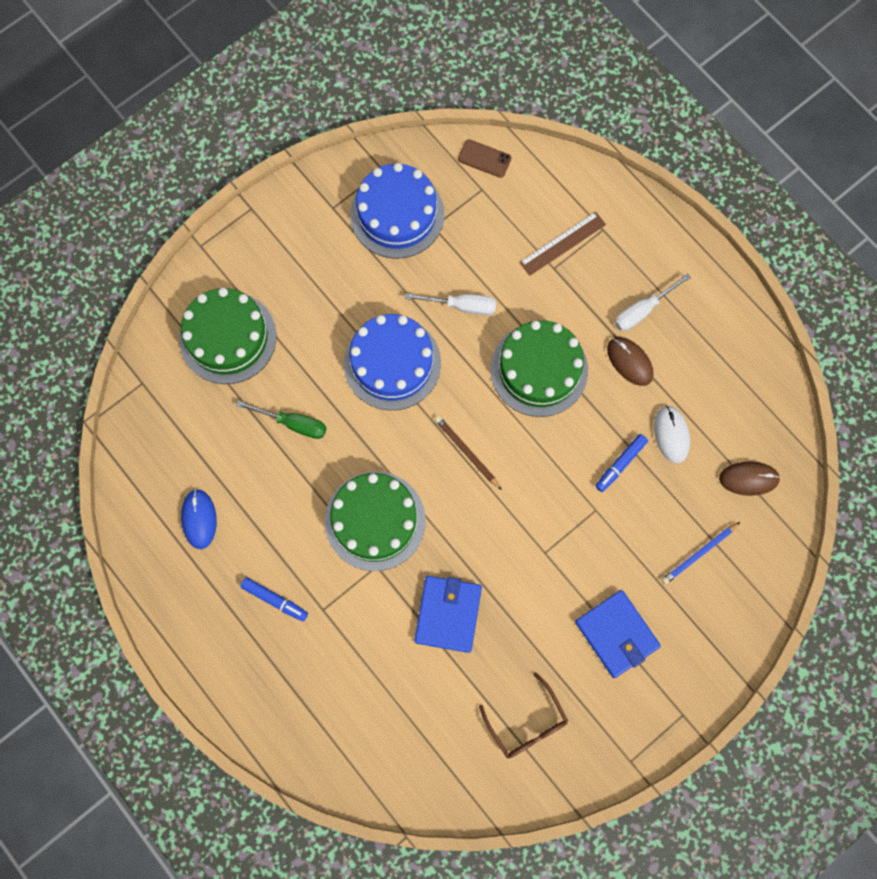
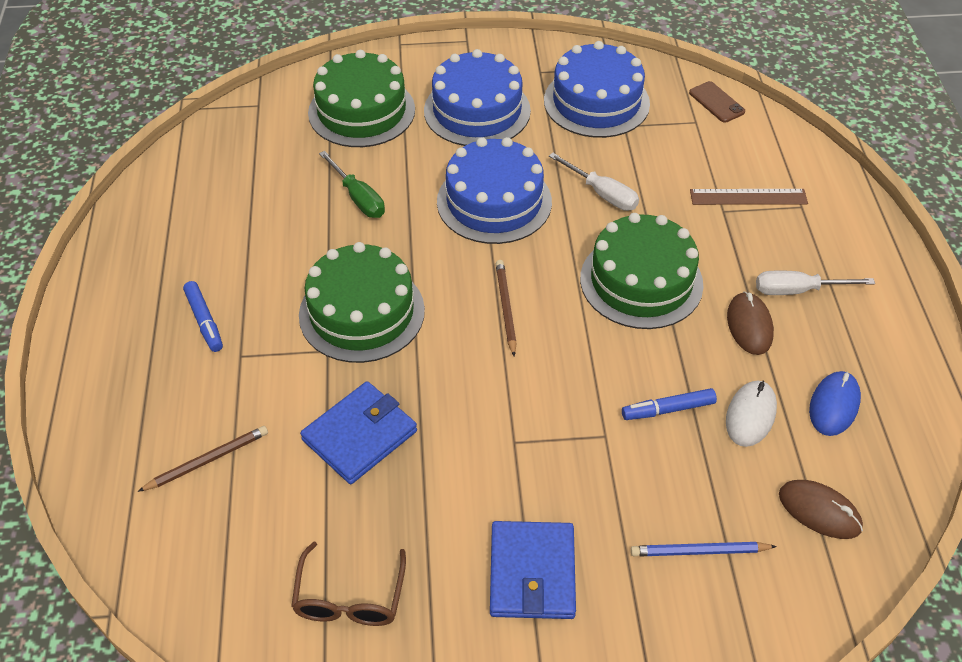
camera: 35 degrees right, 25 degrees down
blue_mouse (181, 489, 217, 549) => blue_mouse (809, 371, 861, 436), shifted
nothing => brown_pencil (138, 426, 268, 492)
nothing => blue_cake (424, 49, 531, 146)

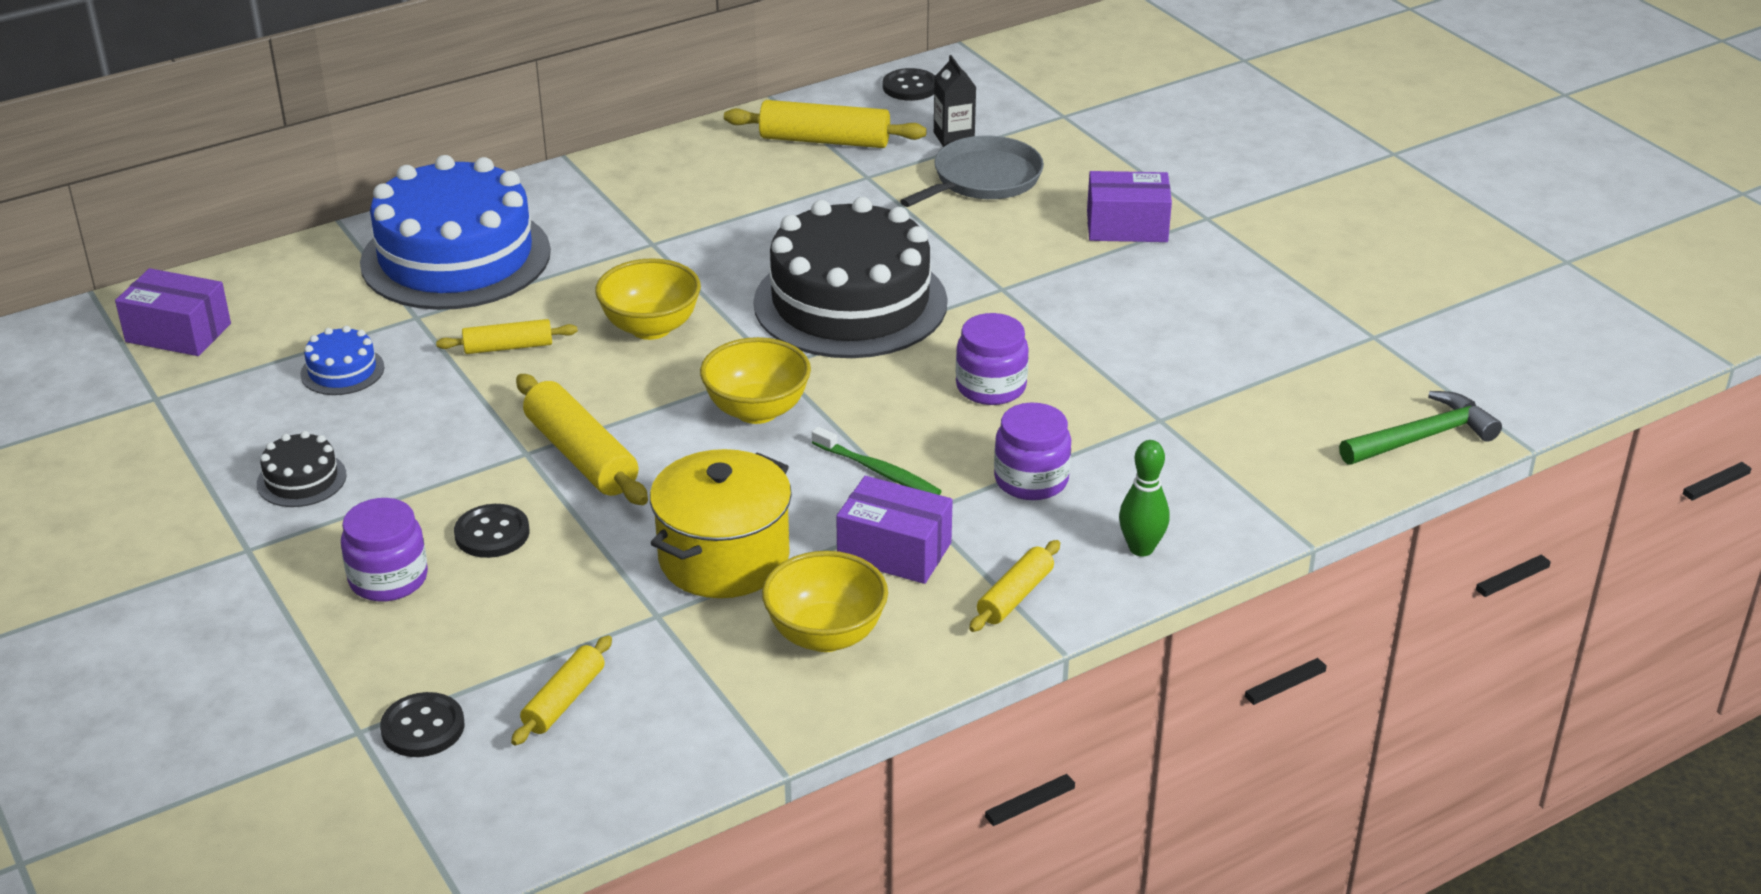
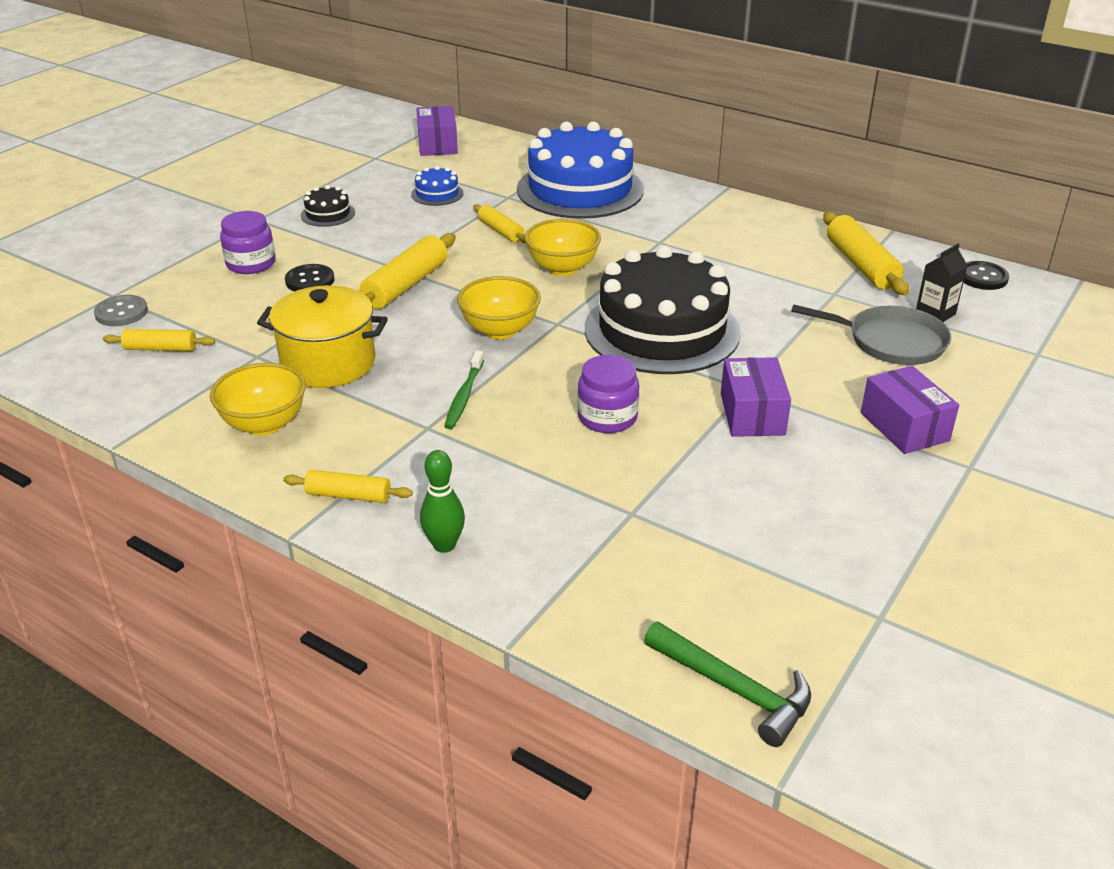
camera: 65 degrees right, 0 degrees up
black_button (380, 692, 464, 757) => grey_button (94, 295, 148, 326)
purple_box (836, 476, 953, 584) => purple_box (721, 357, 791, 437), shifted
purple_jar (994, 403, 1071, 500) => nothing

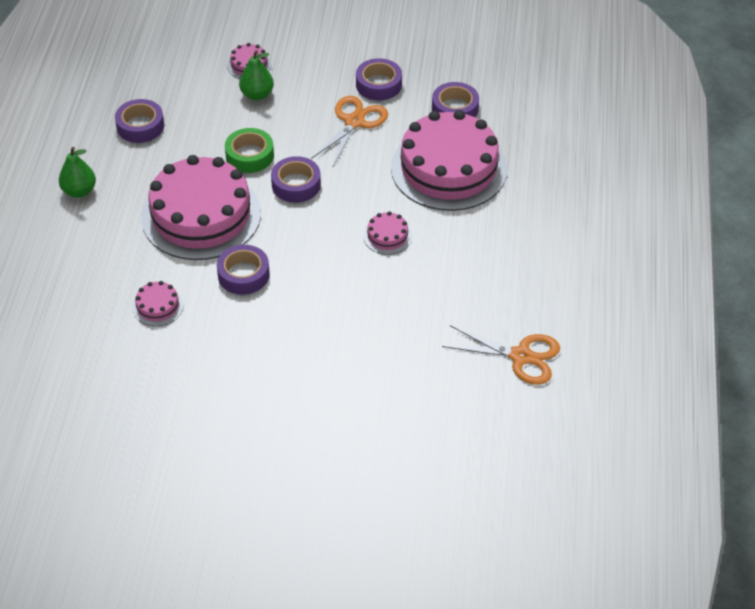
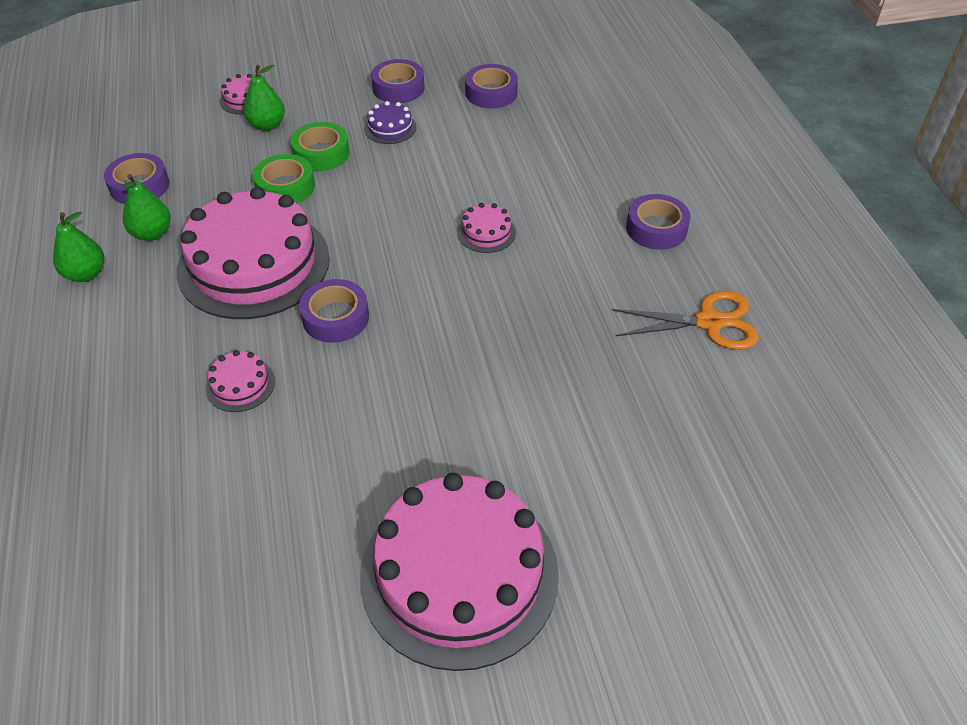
camera: 20 degrees left, 0 degrees up
purple_tape (271, 156, 321, 203) => purple_tape (626, 194, 691, 250), shifted
orange_scissors (311, 96, 388, 168) => purple_cake (364, 101, 417, 144)
pink_cake (391, 110, 507, 211) => pink_cake (360, 473, 559, 671), shifted
nothing => green_pear (123, 174, 171, 241)
nothing => green_tape (291, 122, 350, 171)

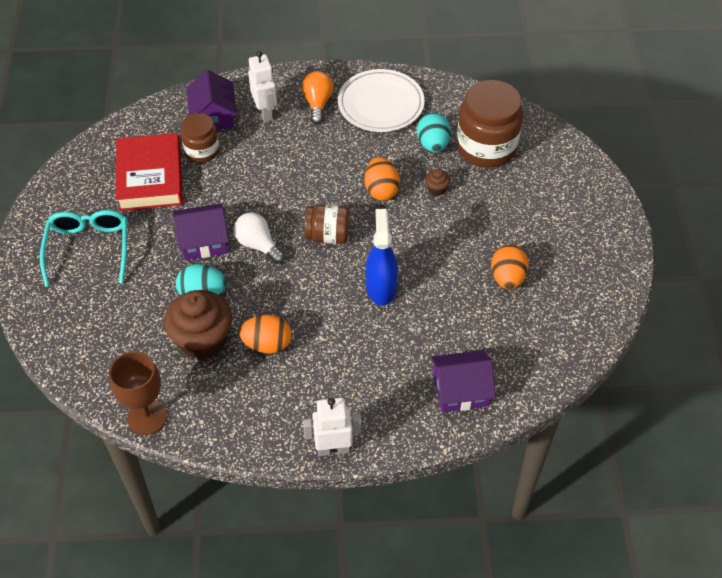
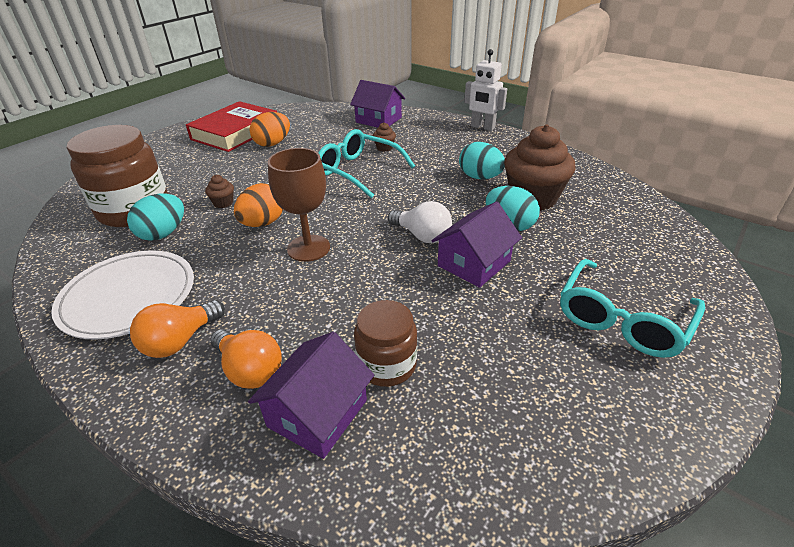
camera: 140 degrees left, 15 degrees down
brown_goblet (109, 351, 167, 435) => brown_goblet (268, 148, 330, 262), shifted
red_book (116, 133, 183, 211) => red_book (186, 101, 277, 152), shifted
purple_house (173, 203, 229, 260) => purple_house (431, 201, 522, 288), 75 degrees counterclockwise
white_light_bulb (234, 212, 285, 264) => white_light_bulb (388, 201, 452, 243), 45 degrees counterclockwise
orange_egg (239, 315, 292, 354) => turquoise_egg (459, 142, 505, 179)
white_robot (248, 51, 277, 122) => orange_light_bulb (210, 329, 282, 389)
brown_jar (305, 204, 349, 244) => nothing
blue_spray_bottle (366, 209, 398, 305) => turquoise_glasses (318, 129, 415, 198)
nothing => brown_cupcake (373, 122, 396, 152)

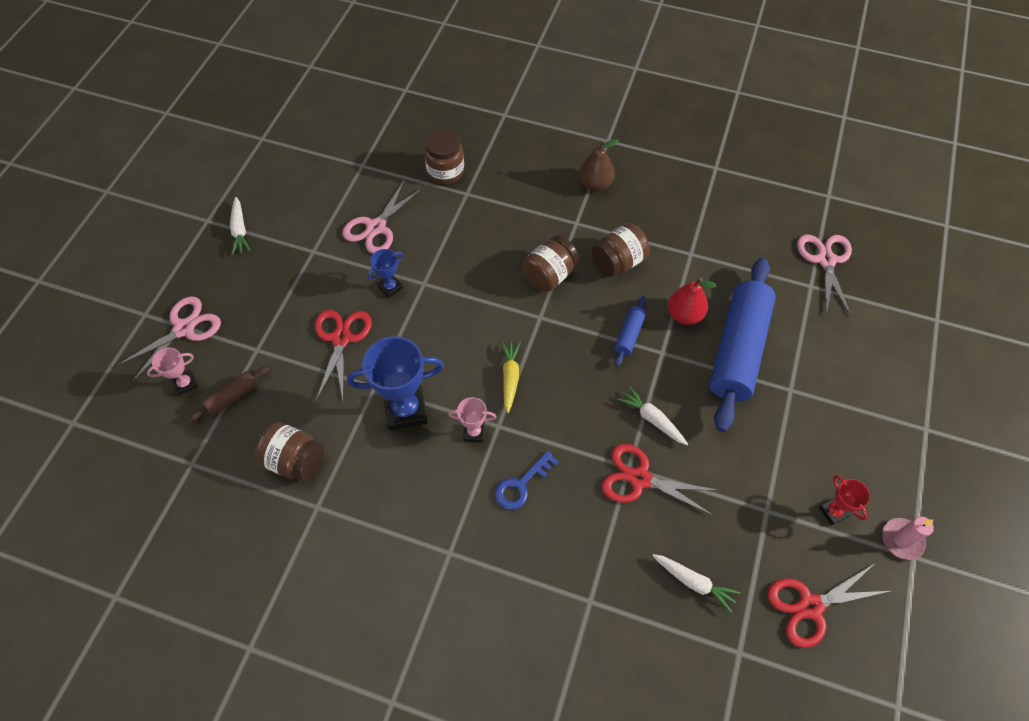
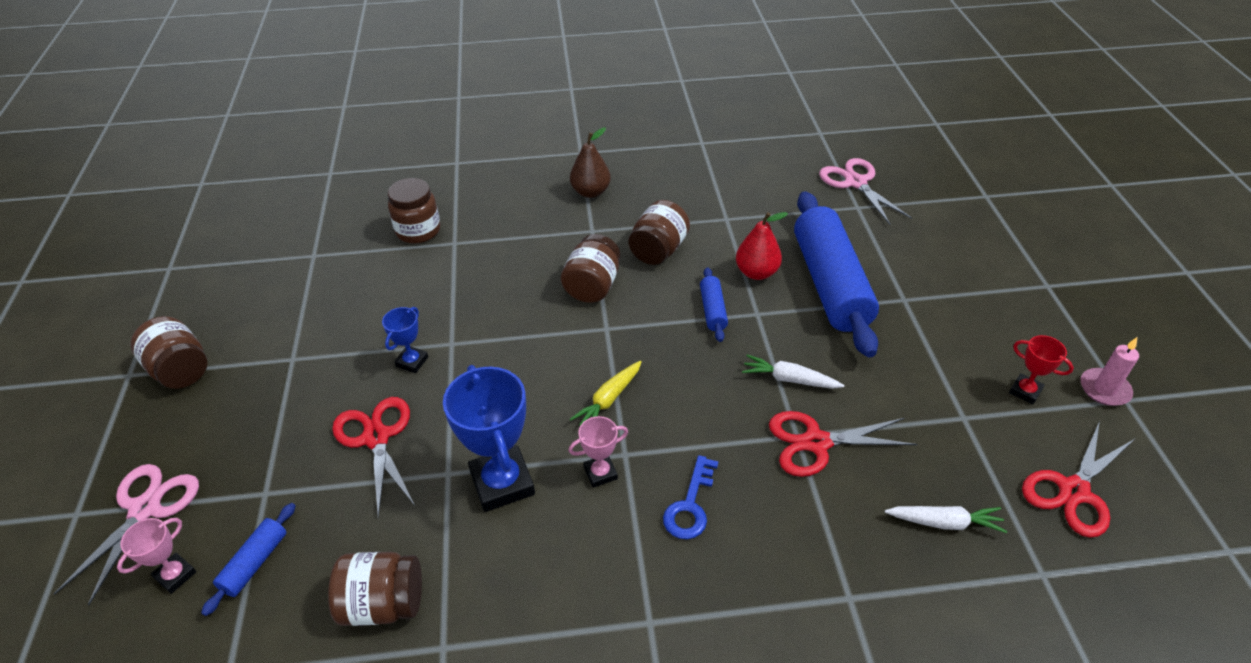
camera: 25 degrees left, 15 degrees down
brown_rolling_pin (189, 366, 269, 421) => blue_rolling_pin (201, 503, 296, 616)
white_carrot (230, 197, 251, 255) => brown_jar (130, 316, 208, 389)
pink_scissors (342, 179, 423, 254) => nothing
blue_trophy (347, 336, 444, 431) => blue_trophy (443, 365, 535, 512), 75 degrees counterclockwise
yellow_carrot (501, 341, 521, 413) => yellow_carrot (570, 361, 642, 426), 120 degrees counterclockwise

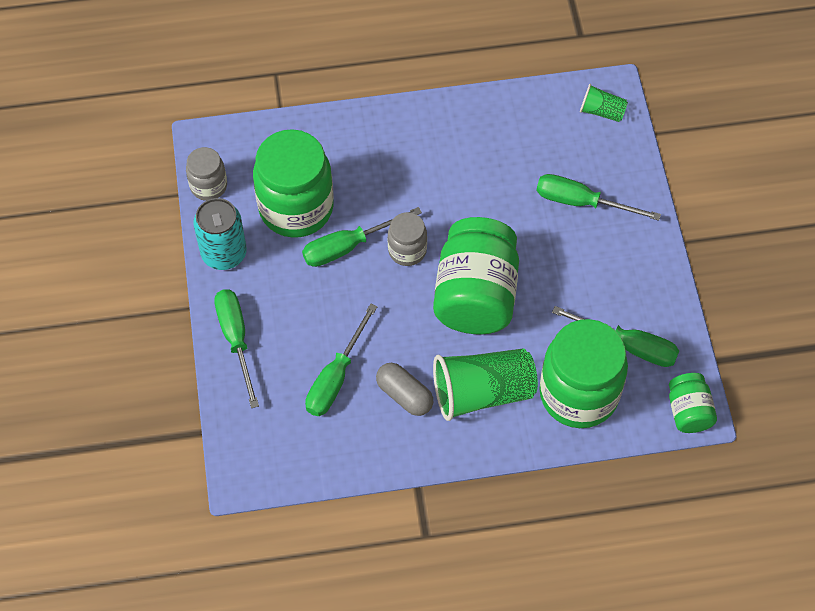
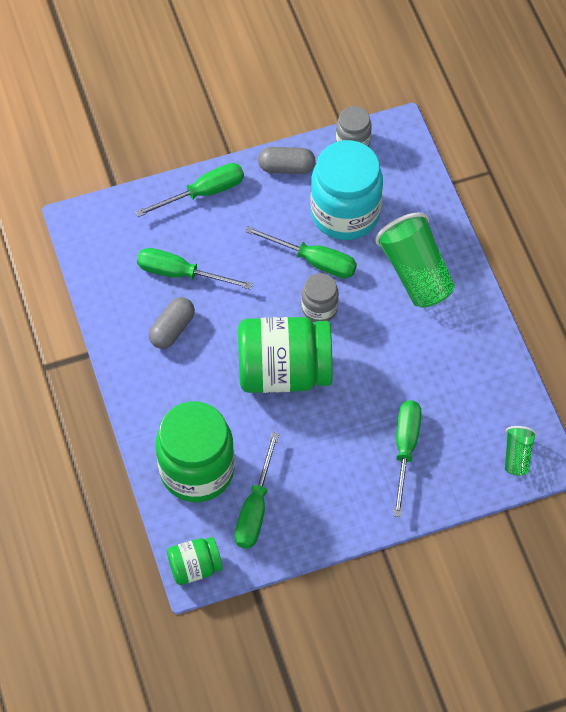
camera: 80 degrees right, 0 degrees up
turquoise_can (193, 198, 247, 270) => grey_capsule (258, 147, 316, 174)
green_jar (253, 129, 334, 238) => turquoise_jar (311, 140, 383, 240)
green_screwdriver (302, 207, 422, 267) => green_screwdriver (245, 226, 357, 278), 150 degrees clockwise
green_cup (433, 348, 538, 421) => green_cup (375, 212, 455, 308), shifted

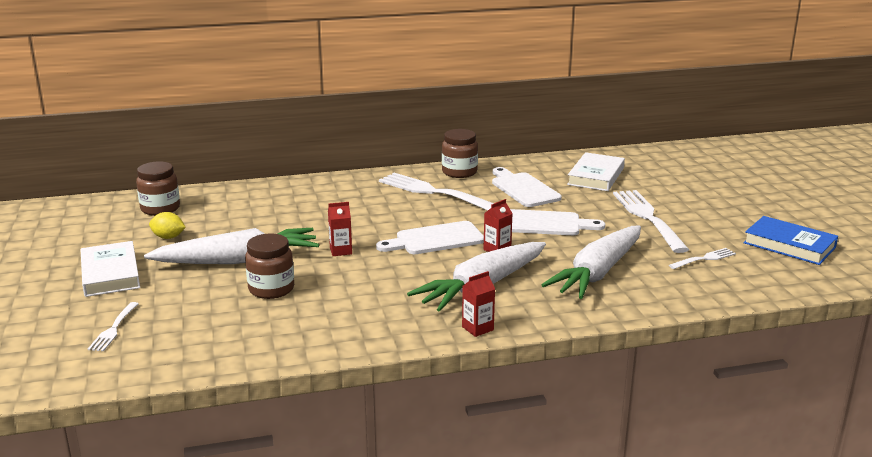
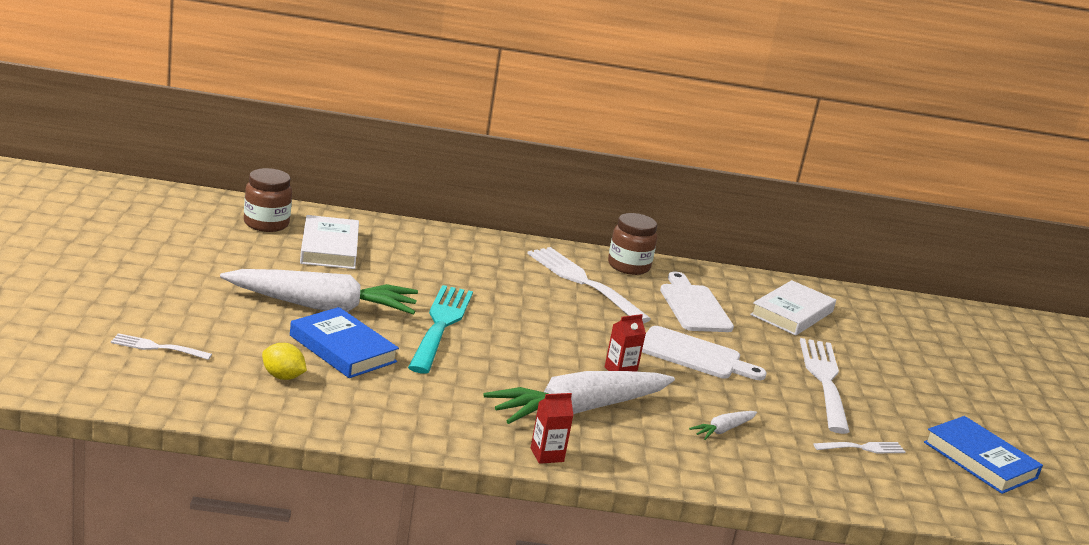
camera: 10 degrees right, 0 degrees up
white_book (81, 241, 140, 297) => white_book (300, 215, 359, 269), shifted
white_fork (88, 302, 139, 351) => white_fork (111, 333, 212, 360), 75 degrees clockwise
yellow_lemon (149, 212, 186, 239) => yellow_lemon (262, 343, 307, 380), shifted
brown_jar (245, 233, 294, 299) => blue_book (290, 307, 399, 378)
red_carton (328, 202, 352, 256) => turquoise_fork (408, 285, 473, 374)
white_cutting_board (376, 221, 484, 254) => nothing
white_carrot (541, 225, 641, 299) => white_carrot (689, 411, 757, 440), x0.42

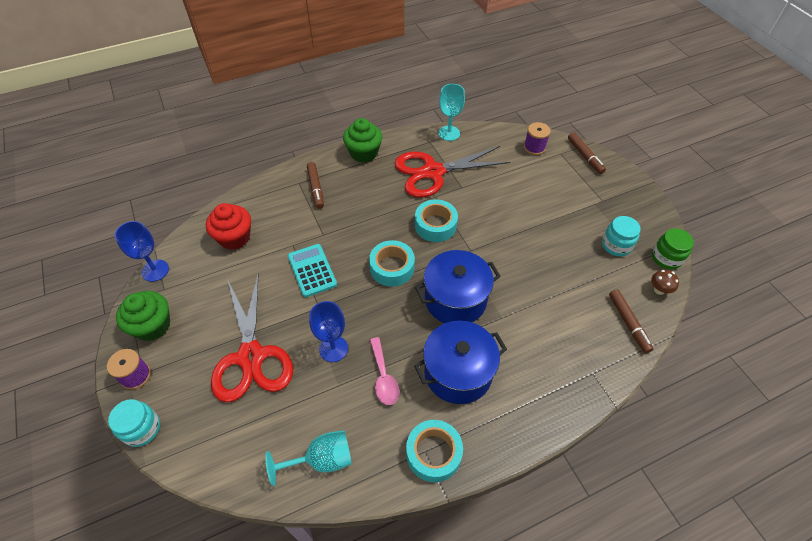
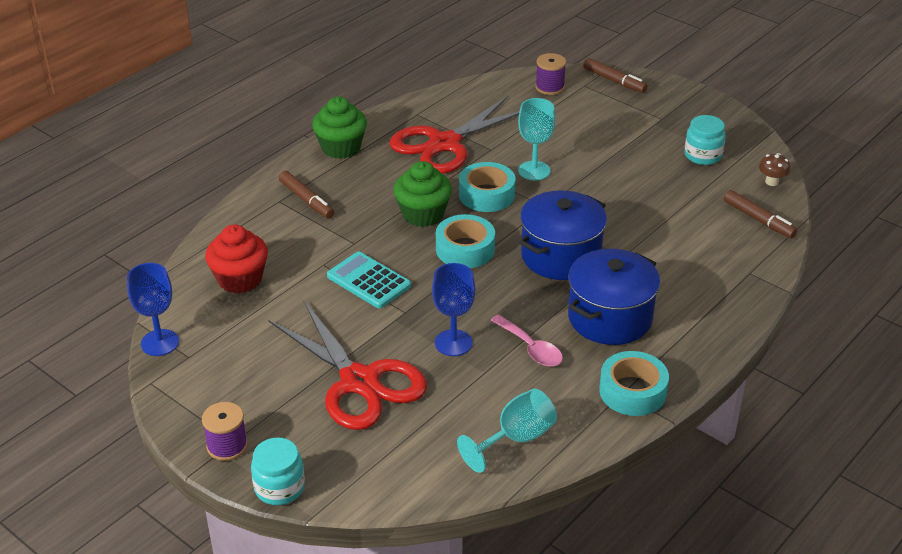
camera: 25 degrees left, 15 degrees down
green_cupcake (116, 291, 170, 341) => green_cupcake (393, 161, 452, 227), shifted
turquoise_goblet (439, 84, 465, 141) => turquoise_goblet (518, 98, 555, 180), shifted
green_jar (652, 228, 694, 269) => nothing

